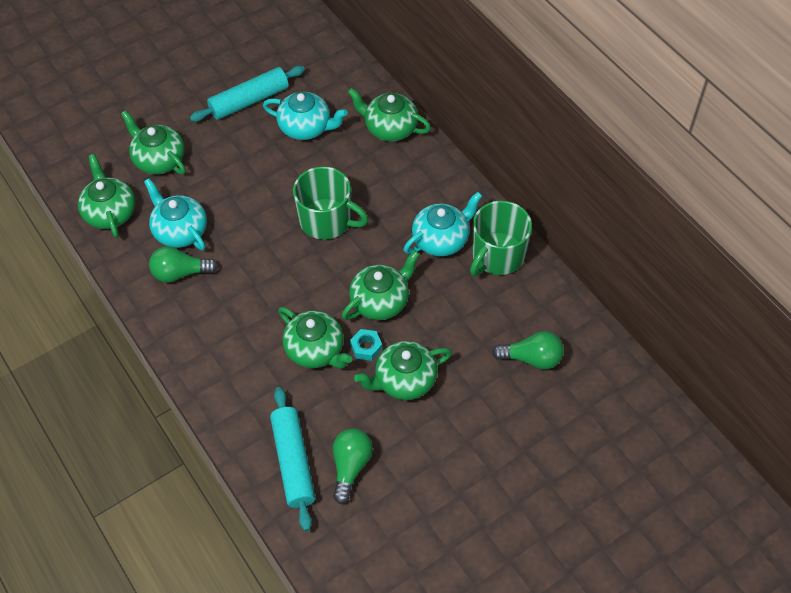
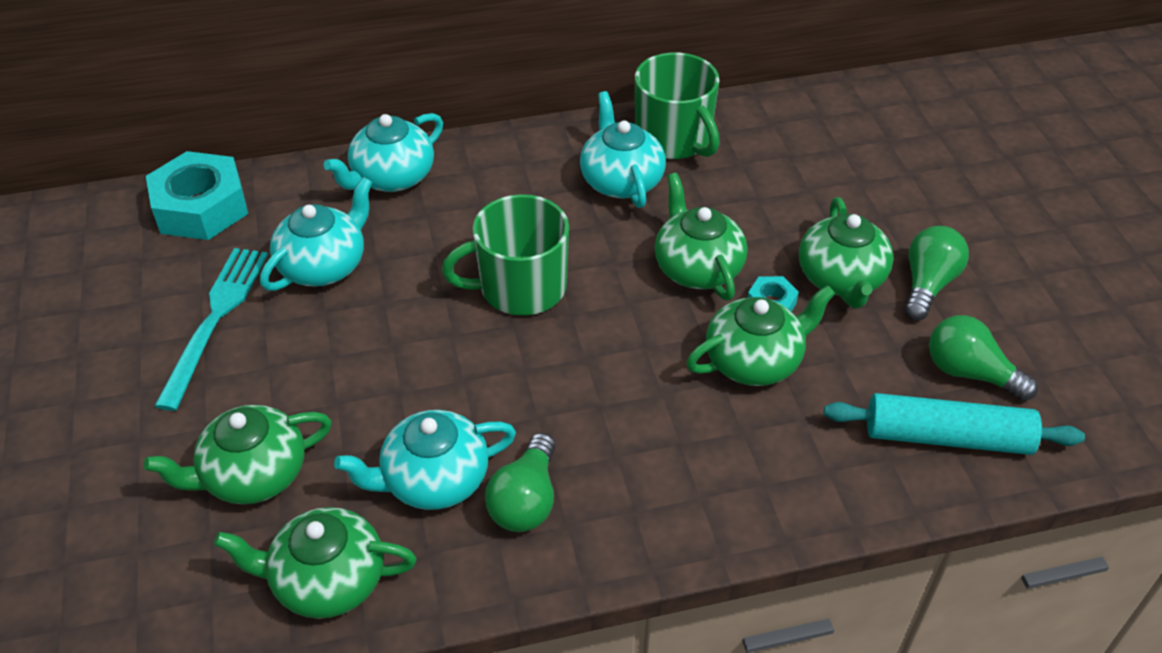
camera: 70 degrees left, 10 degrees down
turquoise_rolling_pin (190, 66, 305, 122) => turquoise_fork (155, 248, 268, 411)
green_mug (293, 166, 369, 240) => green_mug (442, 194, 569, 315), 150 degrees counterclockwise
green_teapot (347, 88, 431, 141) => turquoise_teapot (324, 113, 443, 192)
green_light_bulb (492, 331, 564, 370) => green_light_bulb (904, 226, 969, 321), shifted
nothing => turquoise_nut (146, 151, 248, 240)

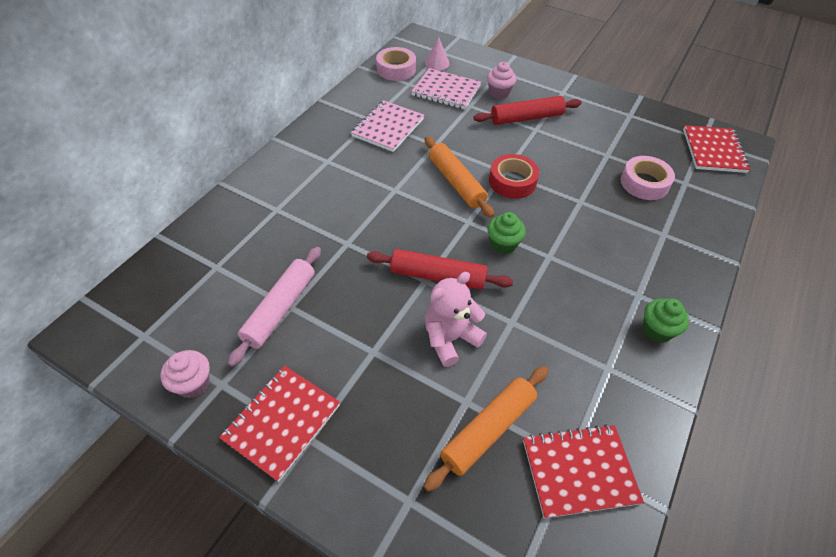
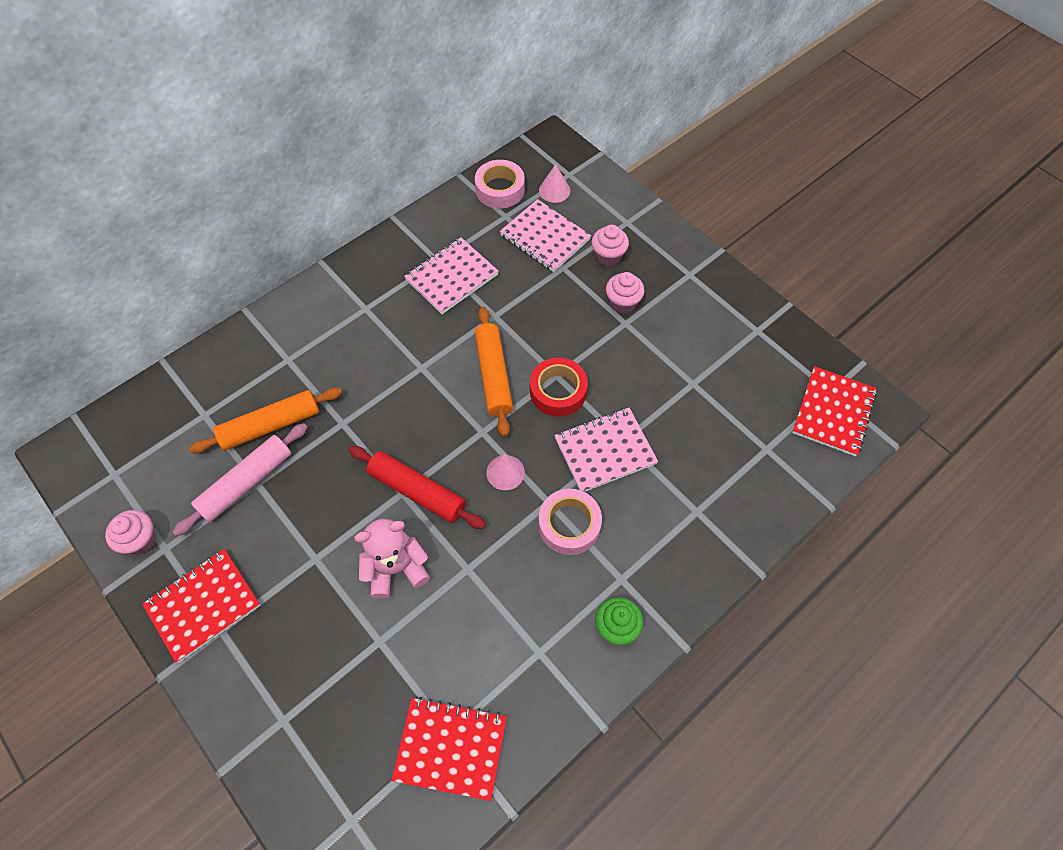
camera: 20 degrees right, 10 degrees up
orange_rolling_pin (424, 366, 548, 492) => orange_rolling_pin (189, 387, 342, 453), shifted
red_rolling_pin (474, 96, 582, 125) => pink_cupcake (606, 272, 644, 314)
green_cupcake (488, 212, 526, 254) => pink_cone (486, 454, 525, 490)
pink_tape (621, 156, 675, 200) => pink_tape (539, 489, 602, 555), shifted
nothing => pink_notebook (554, 408, 658, 492)

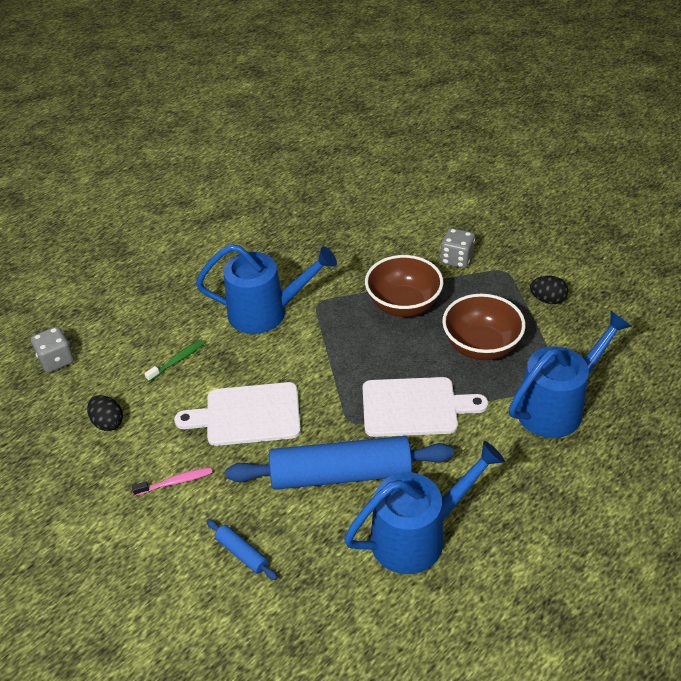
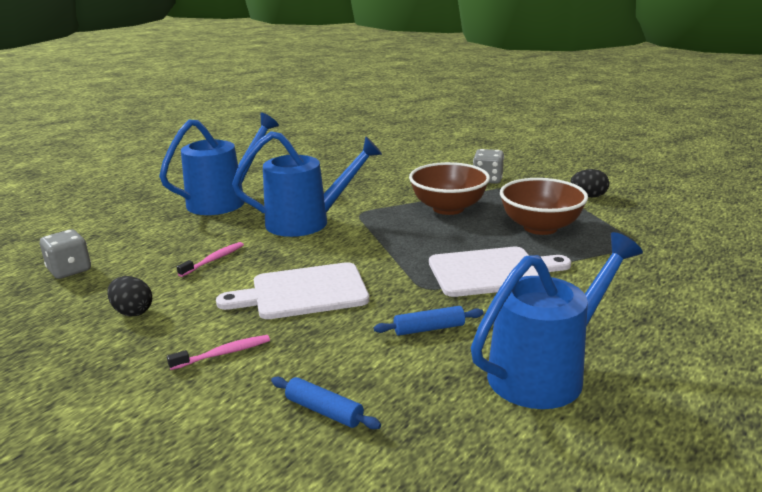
camera: 10 degrees left, 20 degrees down
green_toothbrush (144, 340, 205, 382) => pink_toothbrush (177, 242, 244, 277)
blue_rolling_pin (226, 436, 454, 490) => blue_rolling_pin (374, 306, 484, 336), x0.41
blue_watering_can (509, 311, 632, 438) => blue_watering_can (159, 112, 279, 215), shifted

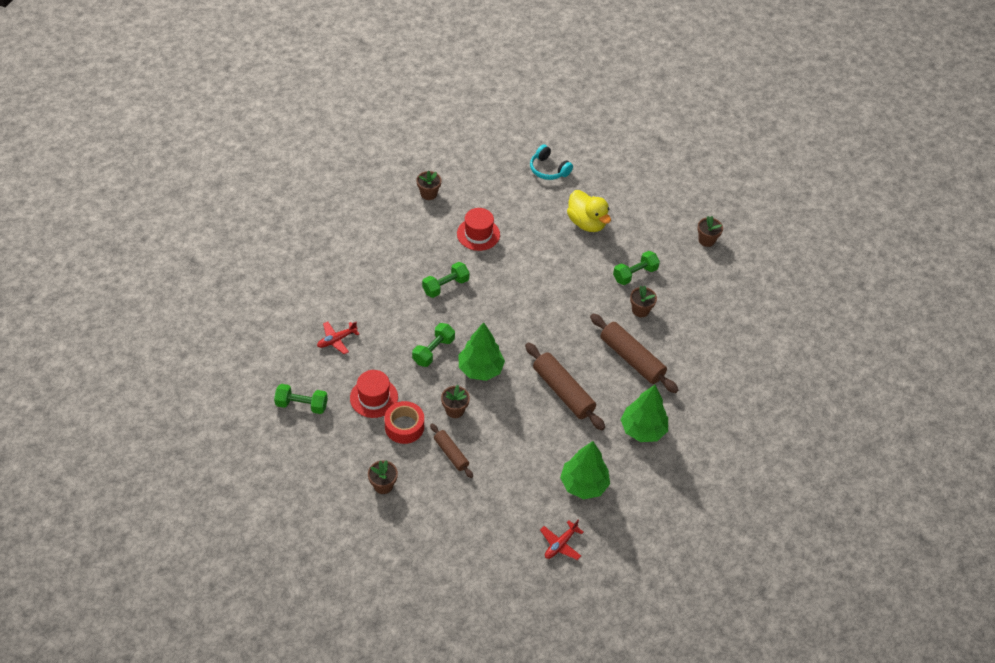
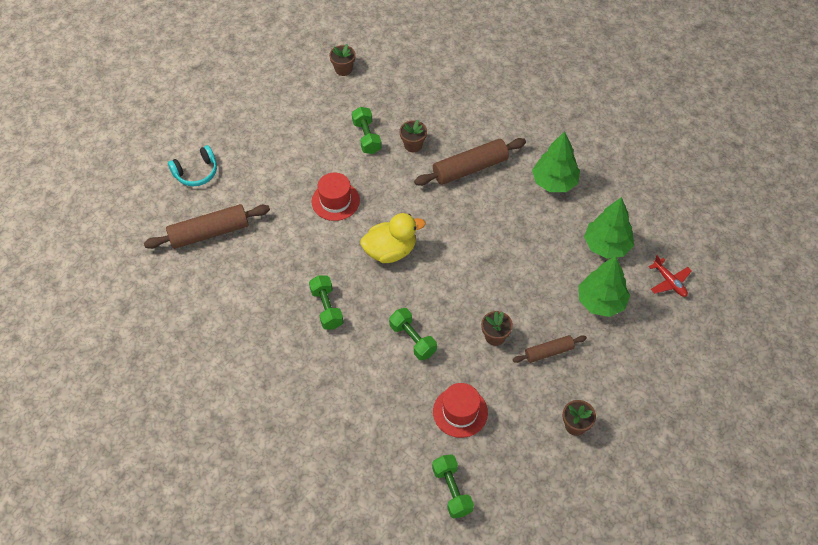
camera: 70 degrees left, 5 degrees up
green_dumbbell (274, 384, 328, 414) => green_dumbbell (432, 454, 474, 519), 45 degrees counterclockwise
red_plane (317, 322, 359, 354) => nothing
red_tape (384, 401, 424, 444) => nothing
brown_flower_pot (416, 171, 442, 200) => nothing
red_hat (457, 208, 500, 251) => red_hat (312, 172, 360, 221), shifted
green_tree (458, 322, 505, 381) => green_tree (579, 256, 630, 317), shifted
brown_rolling_pin (525, 343, 605, 430) => brown_rolling_pin (144, 204, 270, 249), shifted
yellow_duck (567, 190, 611, 232) => yellow_duck (361, 213, 425, 263), shifted

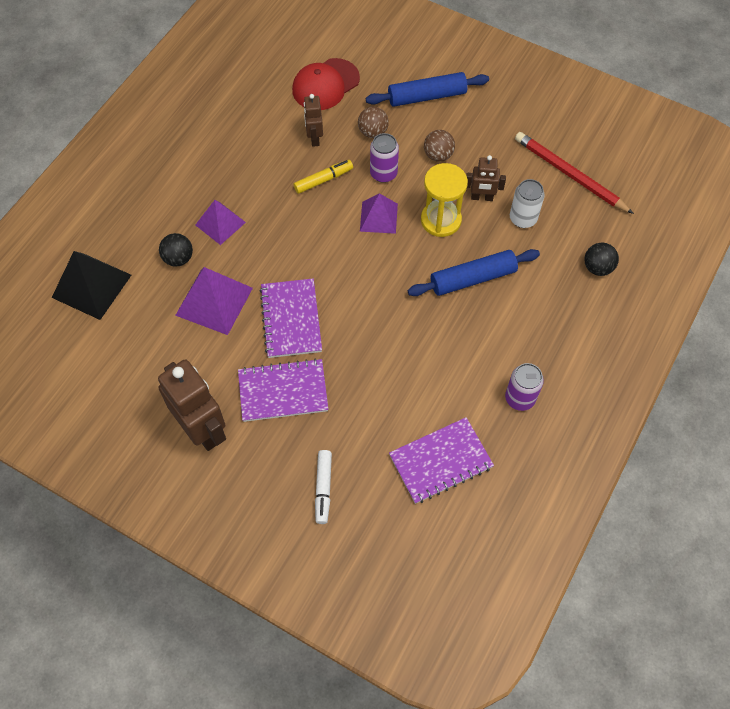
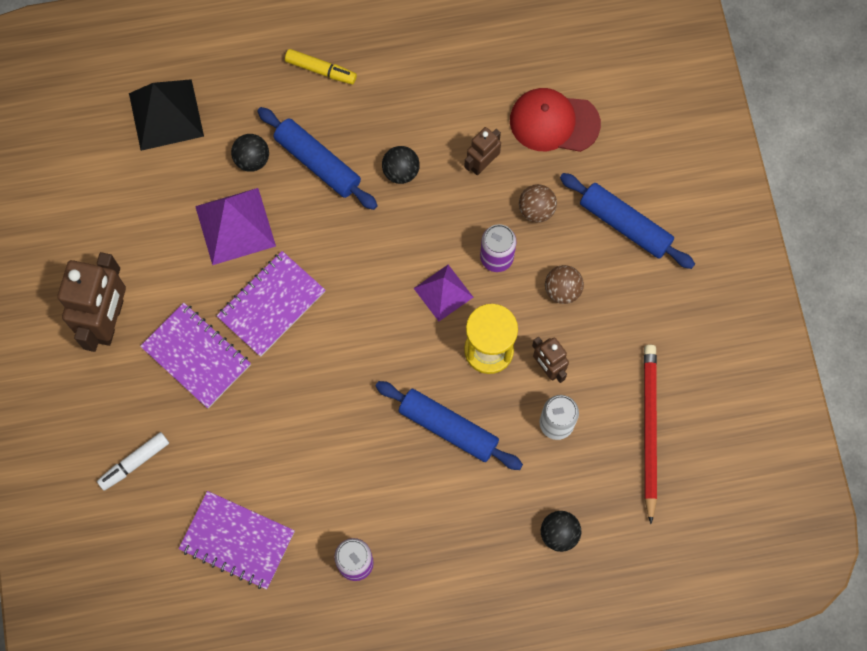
camera: 50 degrees right, 10 degrees up
purple_pyramid (195, 200, 246, 245) => blue_rolling_pin (257, 107, 378, 210)
yellow_marker (294, 160, 353, 194) => yellow_marker (285, 49, 357, 84), shifted
nothing => black_ball (382, 146, 420, 184)

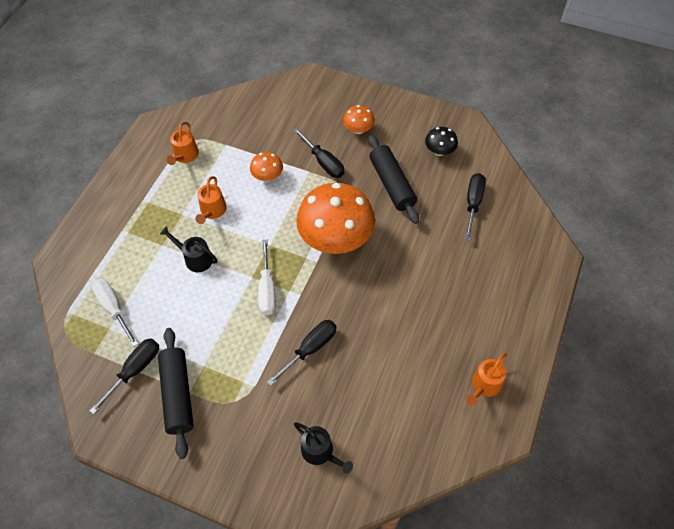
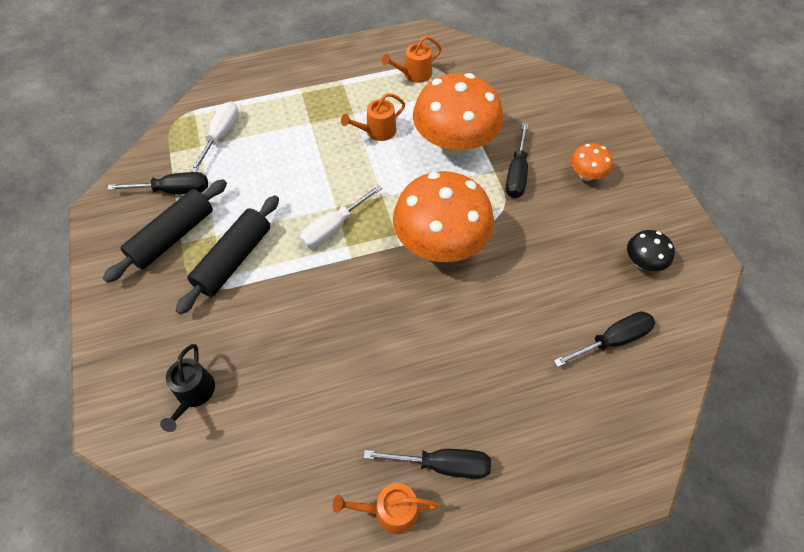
camera: 50 degrees right, 0 degrees up
black_watering_can (160, 226, 218, 272) => nothing
orange_mushroom (250, 152, 283, 181) => orange_mushroom (413, 73, 503, 156), x2.18
black_screwdriver (267, 320, 337, 386) => black_screwdriver (364, 449, 491, 479), shifted
black_rolling_pin (368, 135, 419, 224) => black_rolling_pin (175, 195, 279, 315), shifted

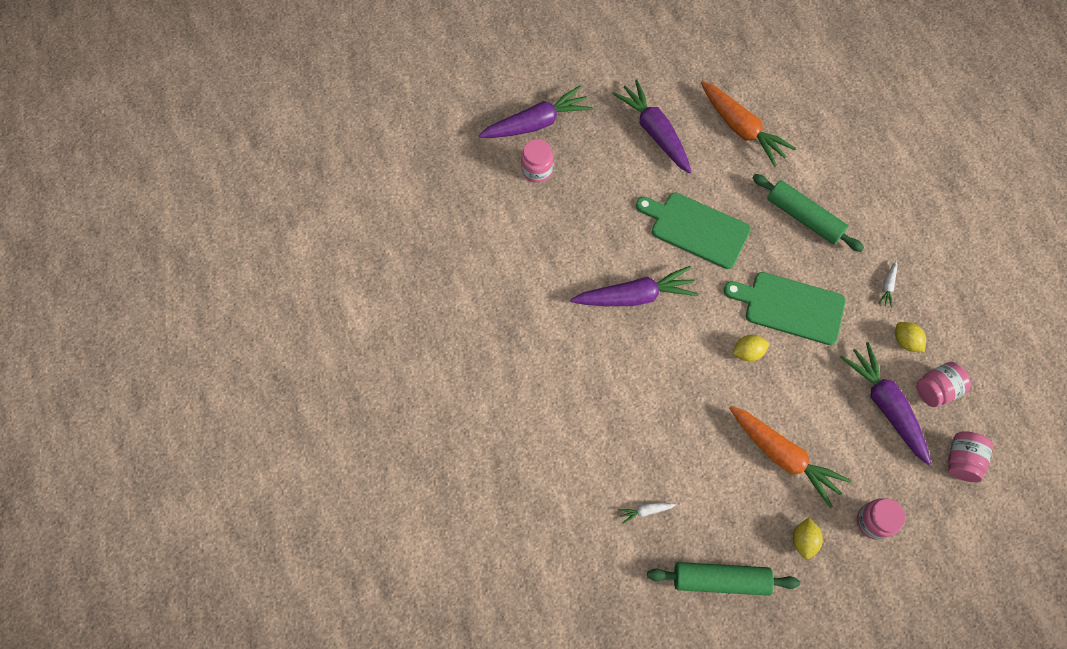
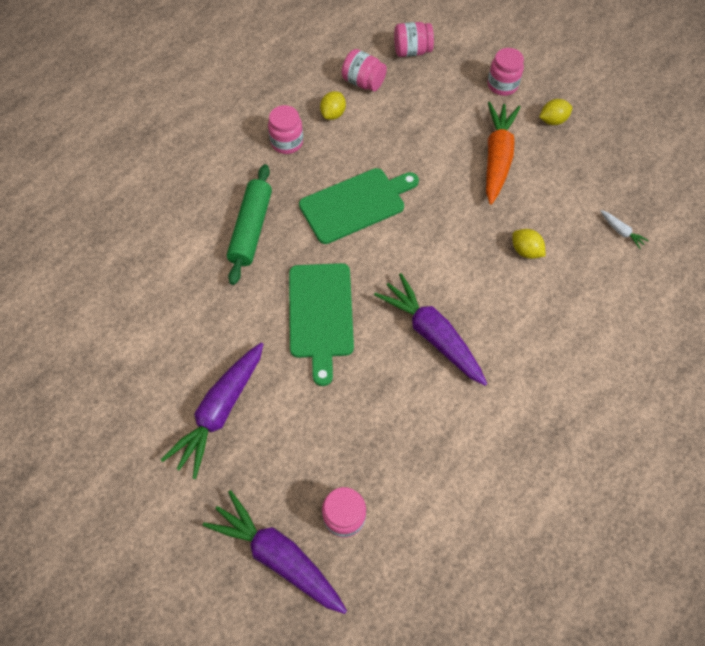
camera: 120 degrees left, 5 degrees down
green_rolling_pin (647, 562, 800, 596) => nothing
orange_carrot (701, 81, 796, 167) => nothing
green_cutting_board (724, 272, 845, 345) => green_cutting_board (299, 168, 419, 244), 105 degrees counterclockwise
yellow_lemon (732, 335, 769, 362) => yellow_lemon (512, 229, 546, 259), shifted
purple_carrot (840, 342, 931, 465) => nothing
white_carrot (878, 261, 897, 308) => pink_jar (268, 105, 303, 154)

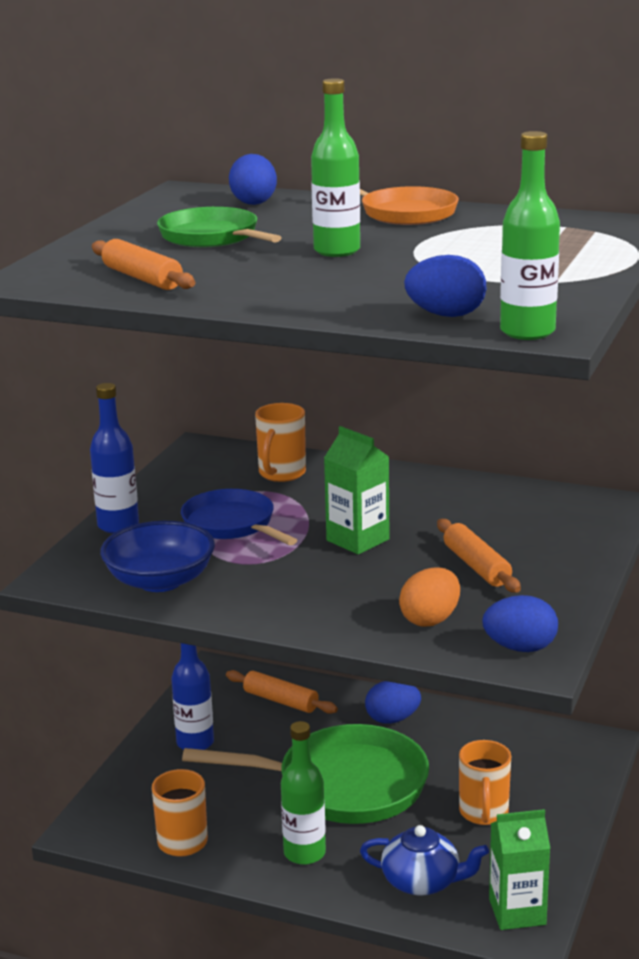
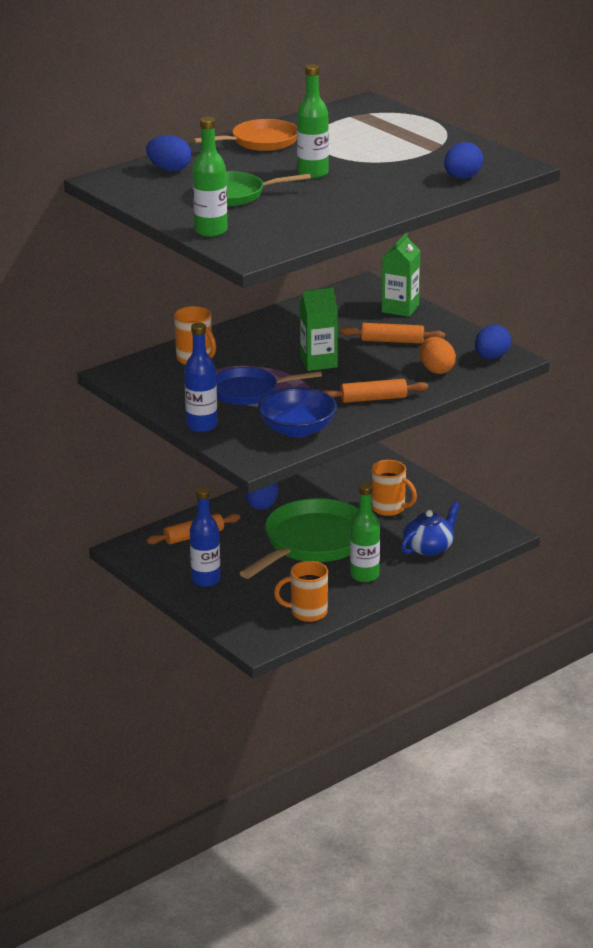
camera: 60 degrees left, 5 degrees up
orange_rolling_pin (92, 239, 195, 290) => orange_rolling_pin (322, 379, 428, 403), shifted
green_carton (489, 809, 550, 930) => green_carton (382, 233, 420, 317), shifted
green_bottle (500, 131, 560, 340) => green_bottle (192, 117, 228, 237), shifted

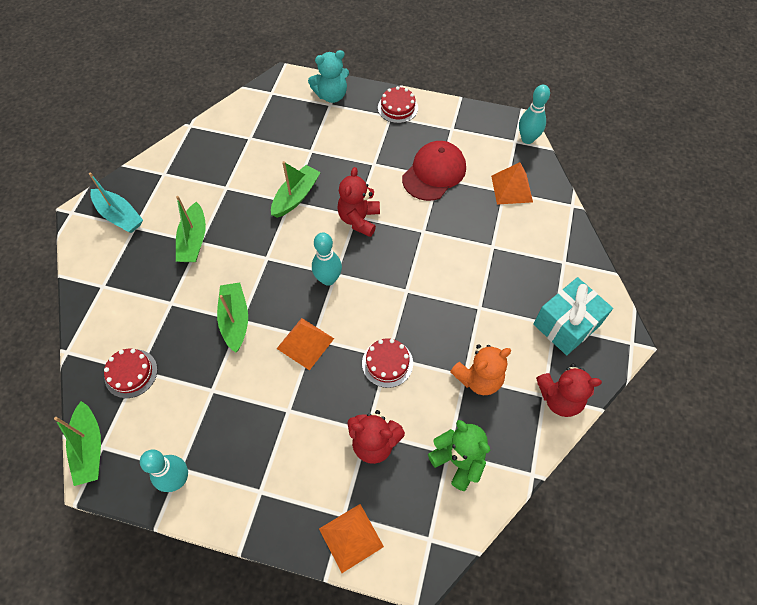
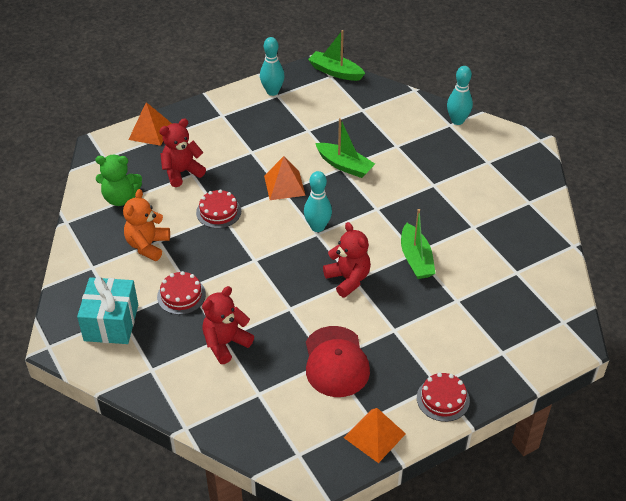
camera: 135 degrees right, 15 degrees down
turquoise_boat (89, 172, 143, 233) => nothing
red_cake (104, 348, 157, 398) => red_cake (157, 271, 206, 315), shifted
green_boat (176, 196, 206, 262) => nothing
turquoise_teddy_bear (308, 50, 349, 103) => nothing
orange_pyramid (491, 162, 533, 205) => orange_pyramid (344, 408, 406, 463), shifted
turquoise_bowling_pin (519, 85, 550, 144) => turquoise_bowling_pin (447, 66, 473, 125), shifted
red_teddy_bear (536, 364, 602, 417) => red_teddy_bear (202, 286, 254, 364), shifted

